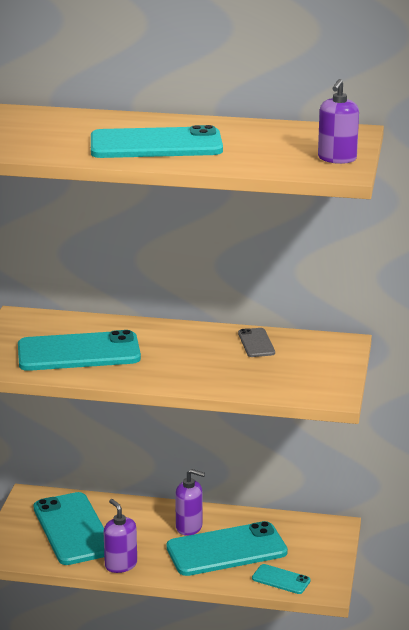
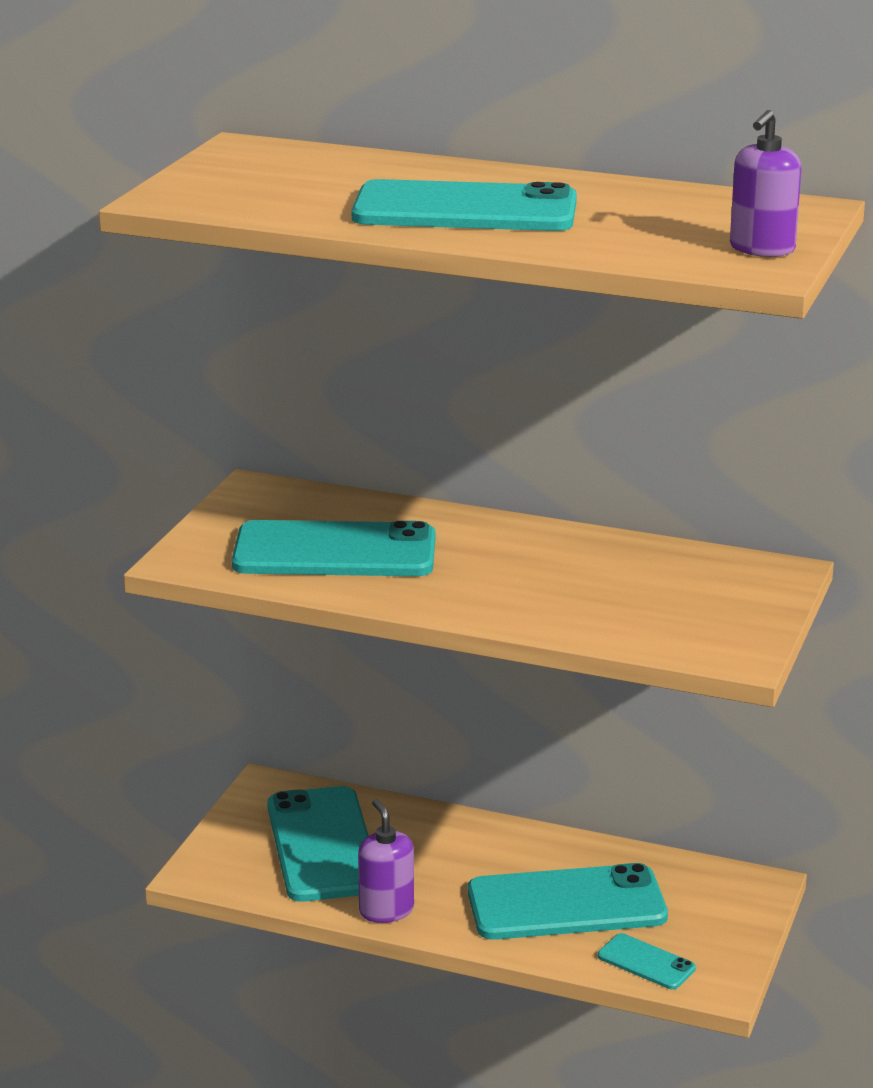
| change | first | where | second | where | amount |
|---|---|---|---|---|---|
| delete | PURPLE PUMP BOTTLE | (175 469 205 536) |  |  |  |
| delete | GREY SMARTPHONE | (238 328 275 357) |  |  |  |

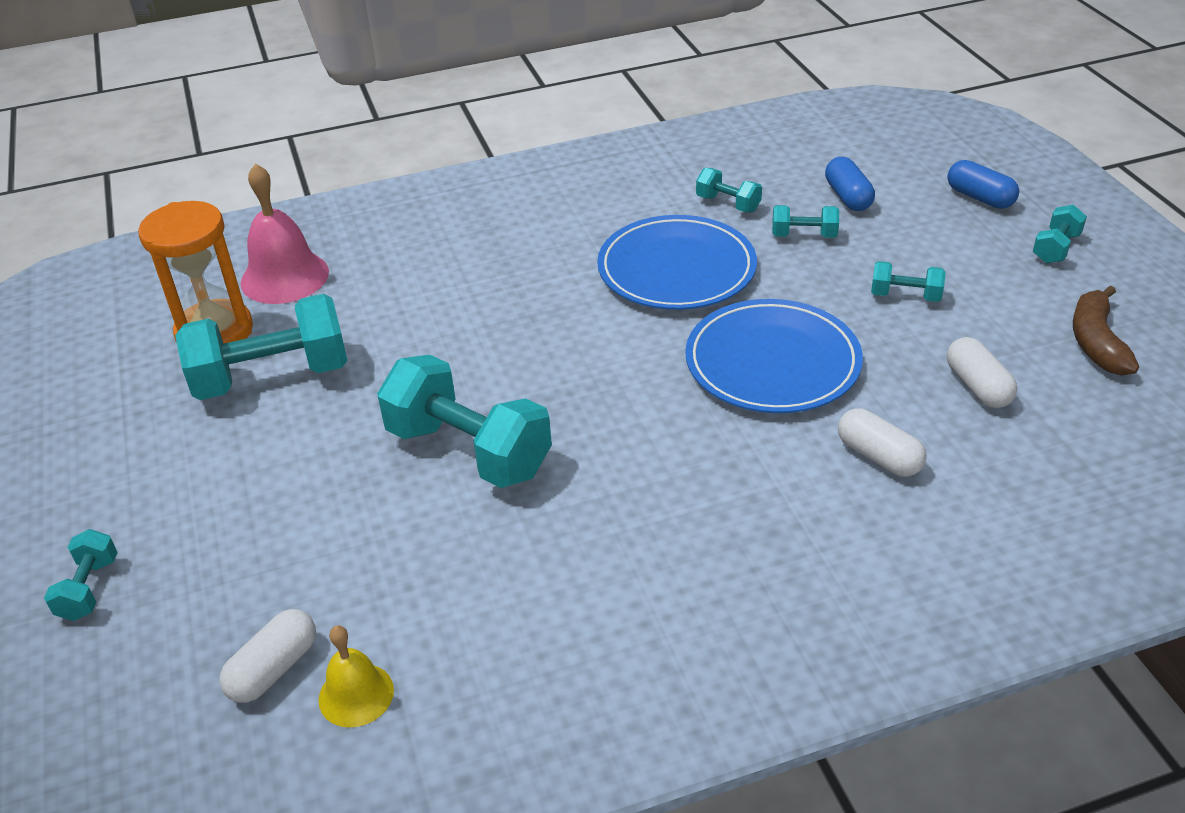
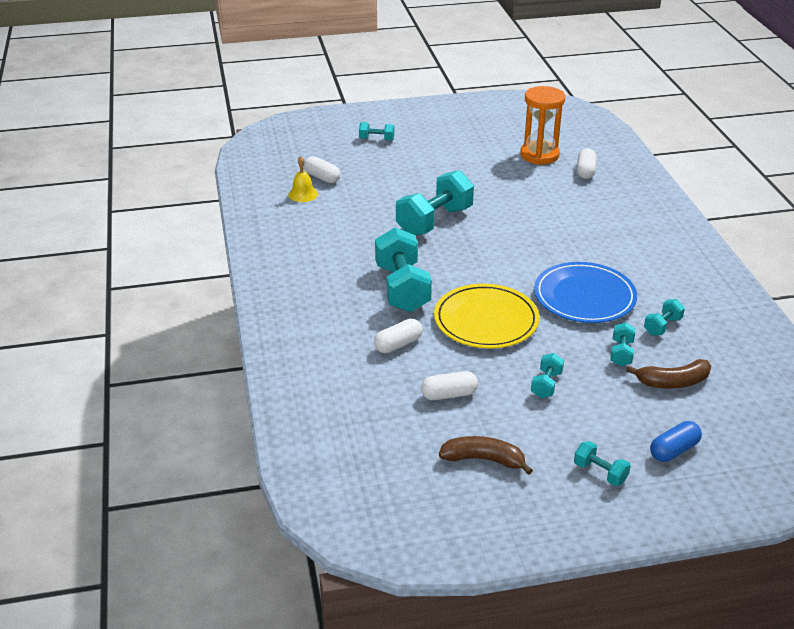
| change | first | where | second | where | amount |
|---|---|---|---|---|---|
| move | TURQUOISE DUMBBELL | (175 294 348 400) |  | (375 227 432 312) |  |
| replace | ROSE-PINK HAND BELL | (241 163 329 304) | SNOW-WHITE CAPSULE | (577 148 596 179) |  |
| replace | COBALT CAPSULE | (825 157 875 211) | BROWN BANANA FRUIT | (626 359 711 388) |  |
| recolor | COBALT FLAT DISH | (685 299 863 413) | GOLDEN FLAT DISH | (434 284 540 348) |  |

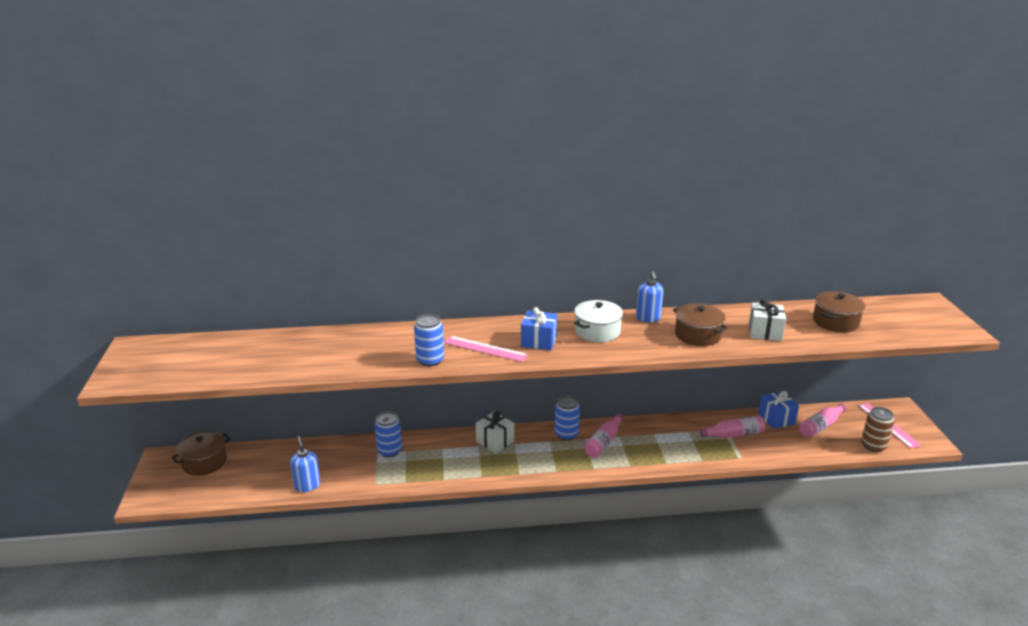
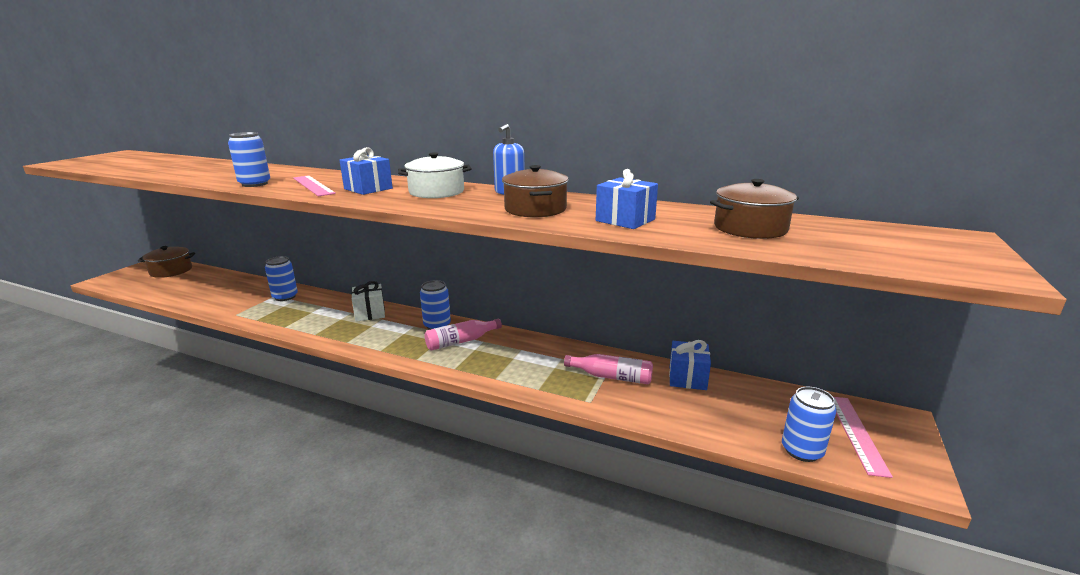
| change | first | where | second | where | amount |
|---|---|---|---|---|---|
| delete | COBALT PUMP BOTTLE | (290 436 320 492) |  |  |  |
| delete | ROSE-PINK BOTTLE | (799 404 847 438) |  |  |  |
| recolor | SNOW-WHITE GIFT | (749 299 786 341) | COBALT GIFT | (596 169 658 229) |  |
| recolor | BROWN CAN | (861 407 895 452) | COBALT CAN | (782 386 837 462) |  |

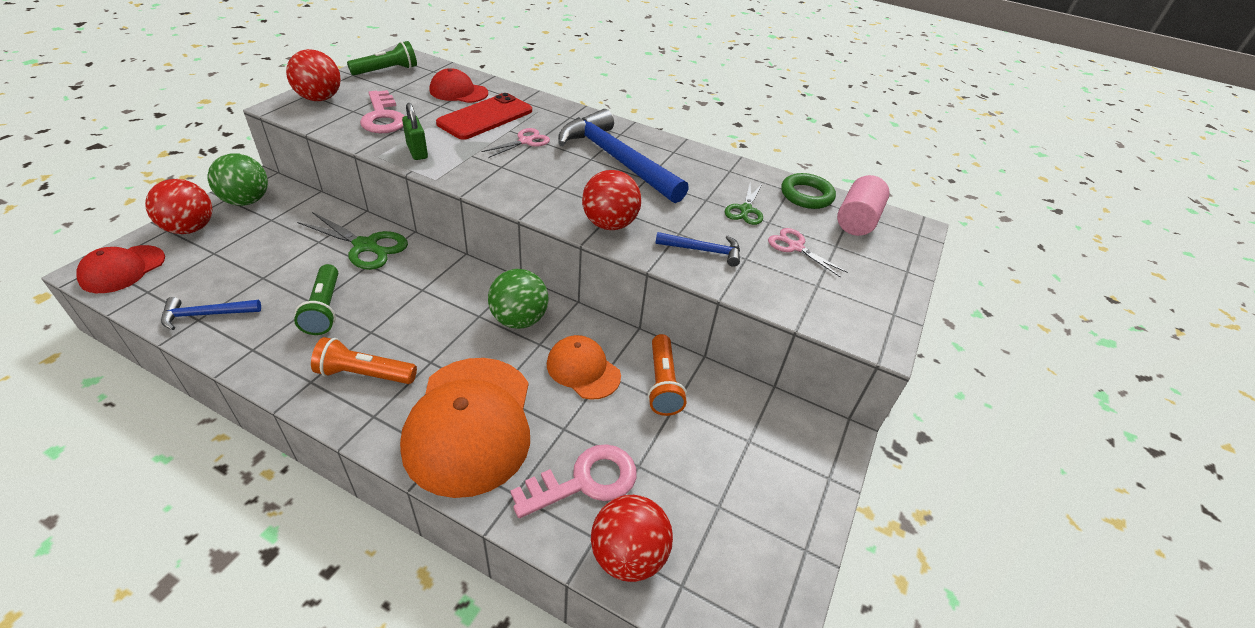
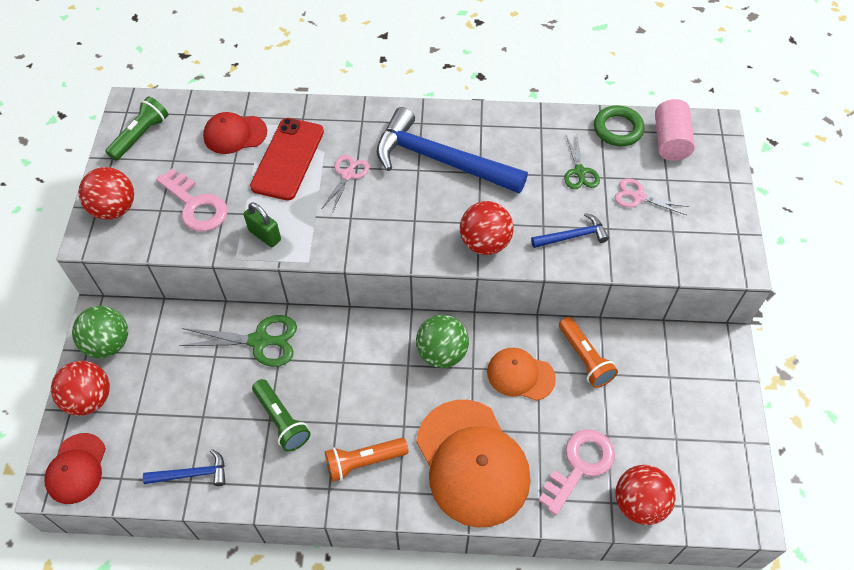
| change | first | where | second | where | amount |
|---|---|---|---|---|---|
| rotate | COBALT CLAW HAMMER | (161 297 261 330) |  | (143 449 226 486) | 150 degrees counterclockwise |

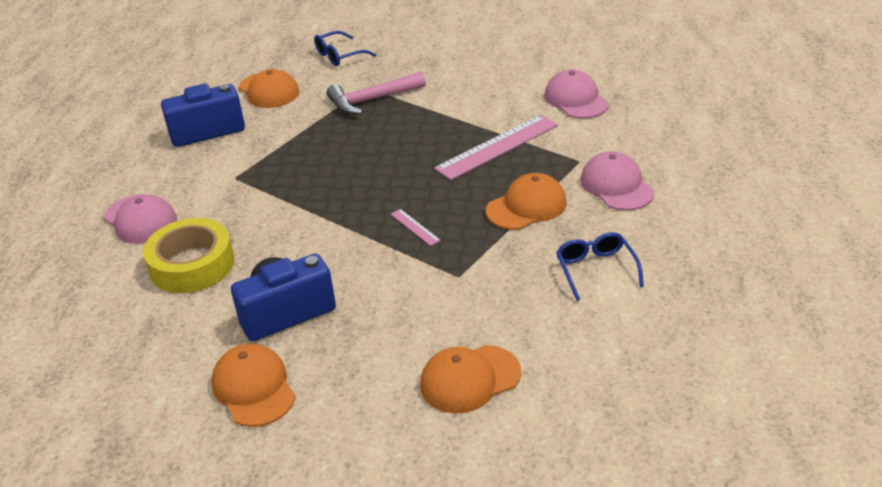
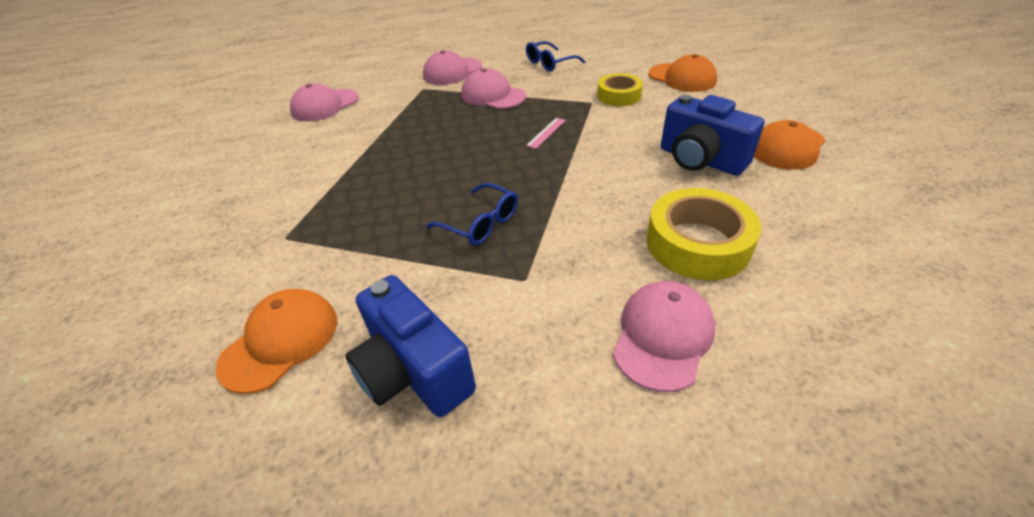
| change | first | where | second | where | amount |
|---|---|---|---|---|---|
| delete | ROSE-PINK CLAW HAMMER | (327 71 426 114) |  |  |  |
| delete | ROSE-PINK STRAIGHTEDGE | (434 115 558 180) |  |  |  |
| insert |  |  | GOLDEN STICKY TAPE | (597 73 643 106) |  |
| move | COBALT EYEGLASSES | (314 31 376 66) |  | (426 183 518 245) |  |
| recolor | ORANGE-COLOURED PEAKED CAP | (486 173 567 230) | ROSE-PINK PEAKED CAP | (462 68 526 109) |  |

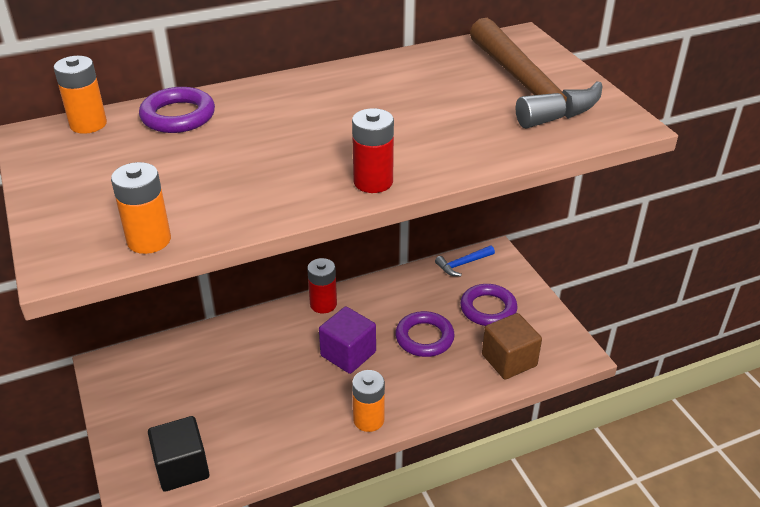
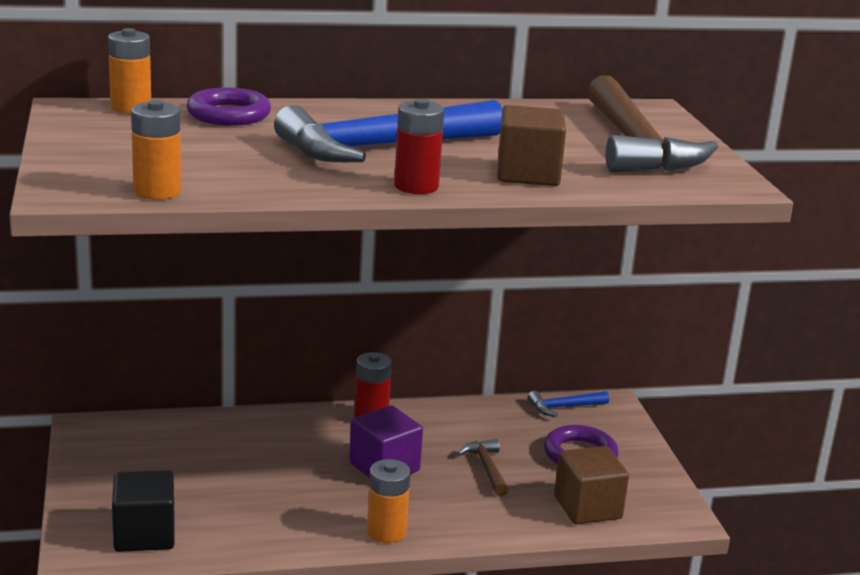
| change | first | where | second | where | amount |
|---|---|---|---|---|---|
| insert |  |  | COBALT CLAW HAMMER | (274 100 502 162) |  |
| insert |  |  | BROWN CUBE | (497 105 566 186) |  |
| replace | PURPLE TORUS | (395 311 455 357) | BROWN CLAW HAMMER | (457 439 508 496) |  |

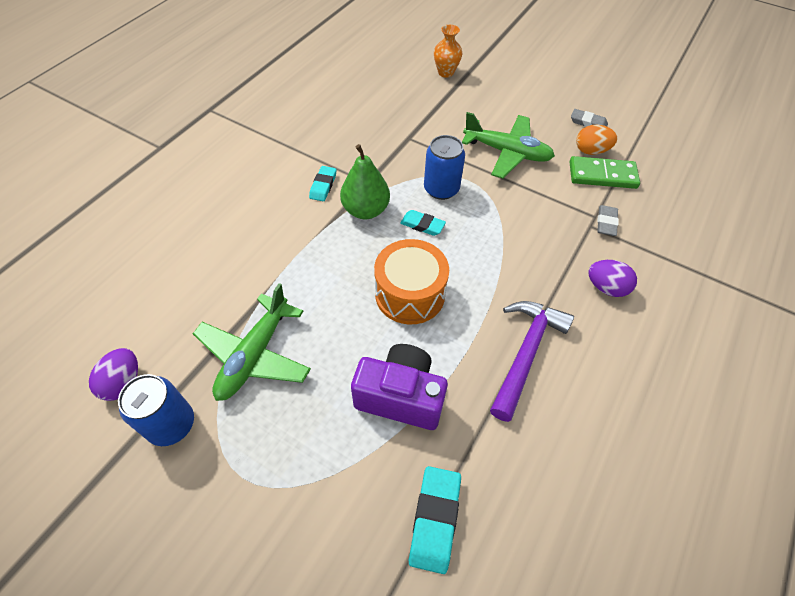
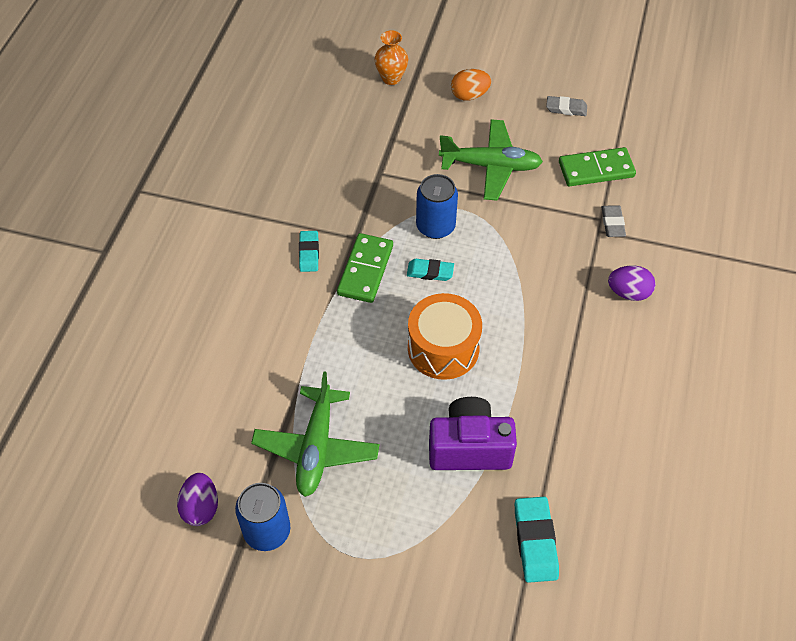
| change | first | where | second | where | amount |
|---|---|---|---|---|---|
| delete | PURPLE CLAW HAMMER | (490 301 574 422) |  |  |  |
| move | ORANGE-COLOURED EGG | (576 125 617 155) |  | (451 69 491 101) |  |
| replace | LEAF-GREEN TOY PEAR | (340 144 390 219) | LEAF-GREEN DOMINO TILE | (337 233 393 303) |  |

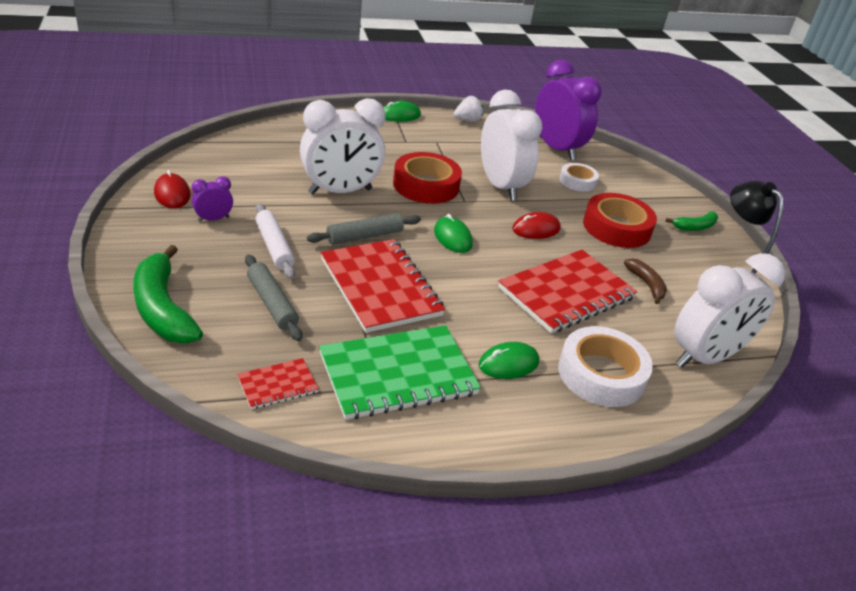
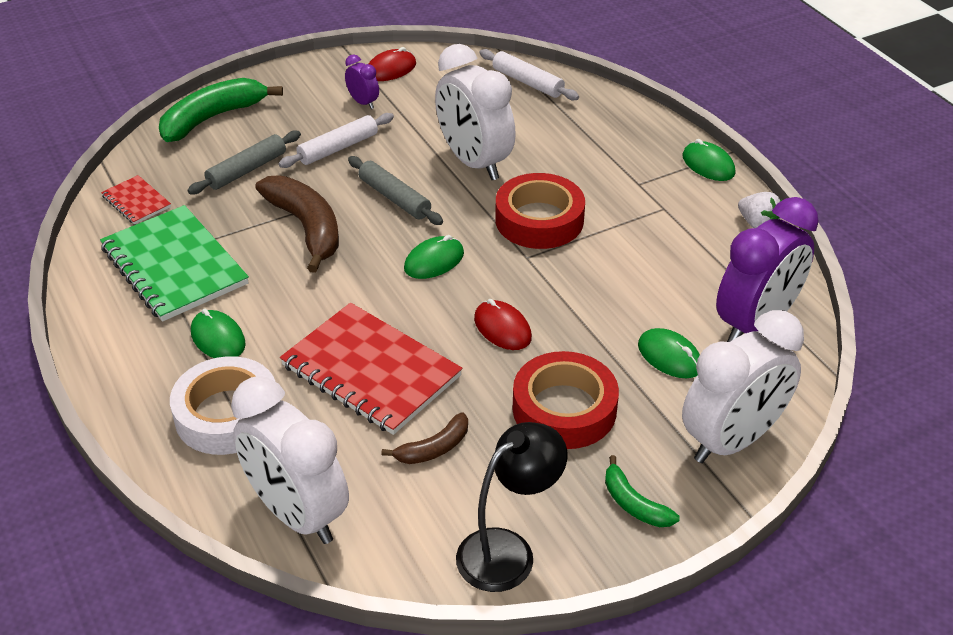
| change | first | where | second | where | amount |
|---|---|---|---|---|---|
| insert |  |  | SNOW-WHITE ROLLING PIN | (479 49 579 100) |  |
| move | SNOW-WHITE BEDSIDE CLOCK | (481 90 543 201) |  | (682 310 804 463) |  |
| replace | SCARLET NOTEPAD | (321 239 445 333) | BROWN BANANA FRUIT | (255 175 339 273) |  |
| replace | SNOW-WHITE STICKY TAPE | (559 163 599 192) | LEAF-GREEN COMPUTER MOUSE | (638 328 700 378) |  |

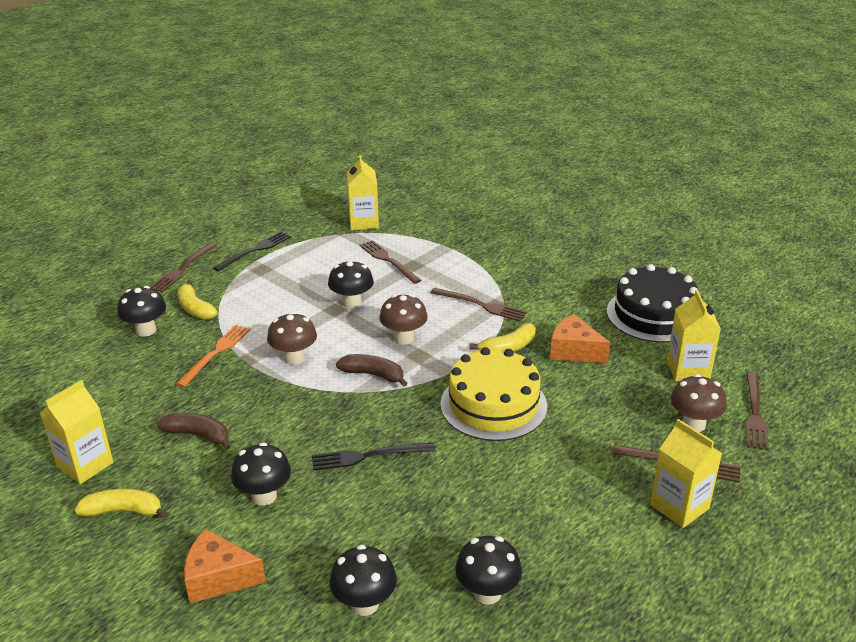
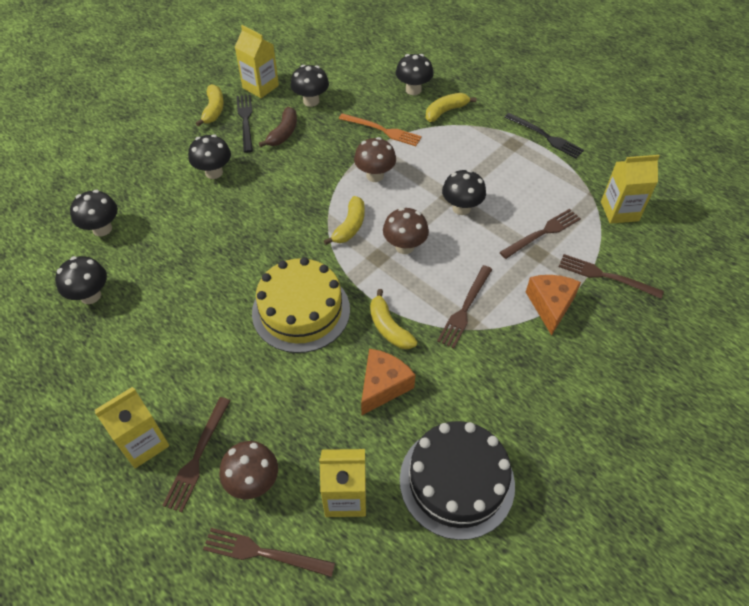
| change | first | where | second | where | amount |
|---|---|---|---|---|---|
| insert |  |  | EBONY FUNGUS | (291 65 329 107) |  |
| move | BROWN DINNER FORK | (150 243 217 292) |  | (559 254 664 299) |  |
| move | ORANGE-COLOURED PIECE OF CHEESE | (184 529 266 603) |  | (526 275 581 336) |  |
| move | EBONY DINNER FORK | (312 442 436 471) |  | (237 95 253 153) |  |
| recolor | BROWN BANANA FRUIT | (336 354 407 387) | GOLDEN BANANA FRUIT | (324 196 365 245) |  |

